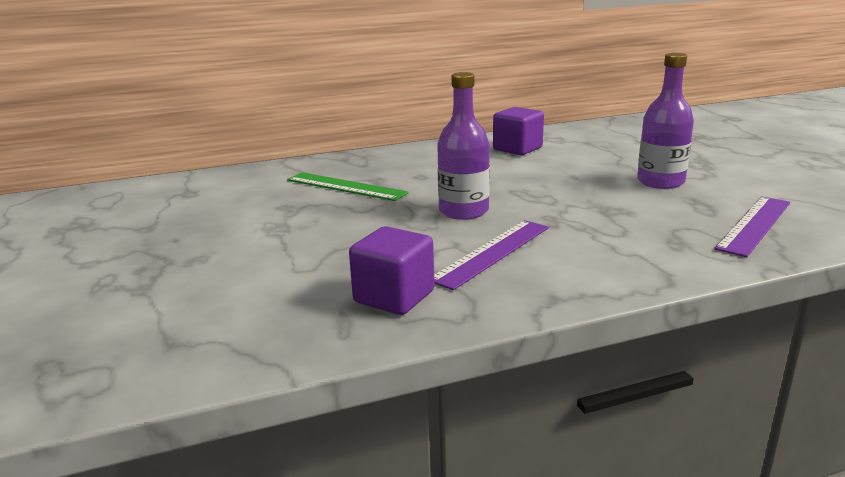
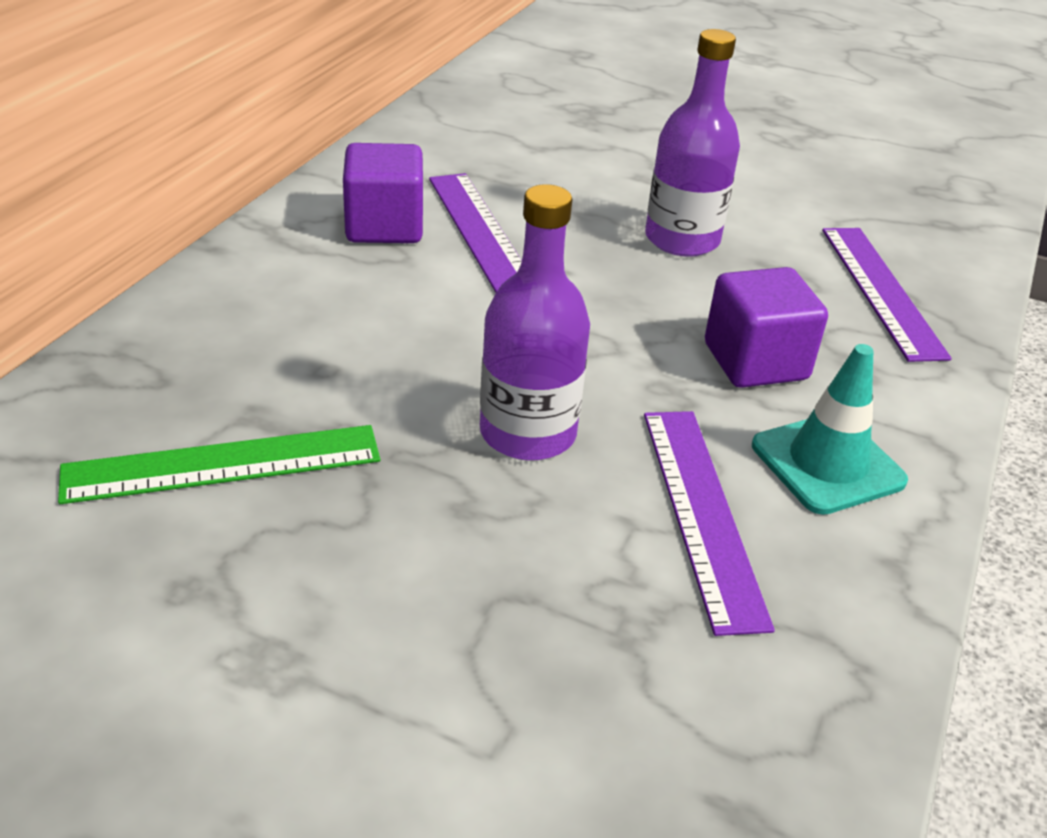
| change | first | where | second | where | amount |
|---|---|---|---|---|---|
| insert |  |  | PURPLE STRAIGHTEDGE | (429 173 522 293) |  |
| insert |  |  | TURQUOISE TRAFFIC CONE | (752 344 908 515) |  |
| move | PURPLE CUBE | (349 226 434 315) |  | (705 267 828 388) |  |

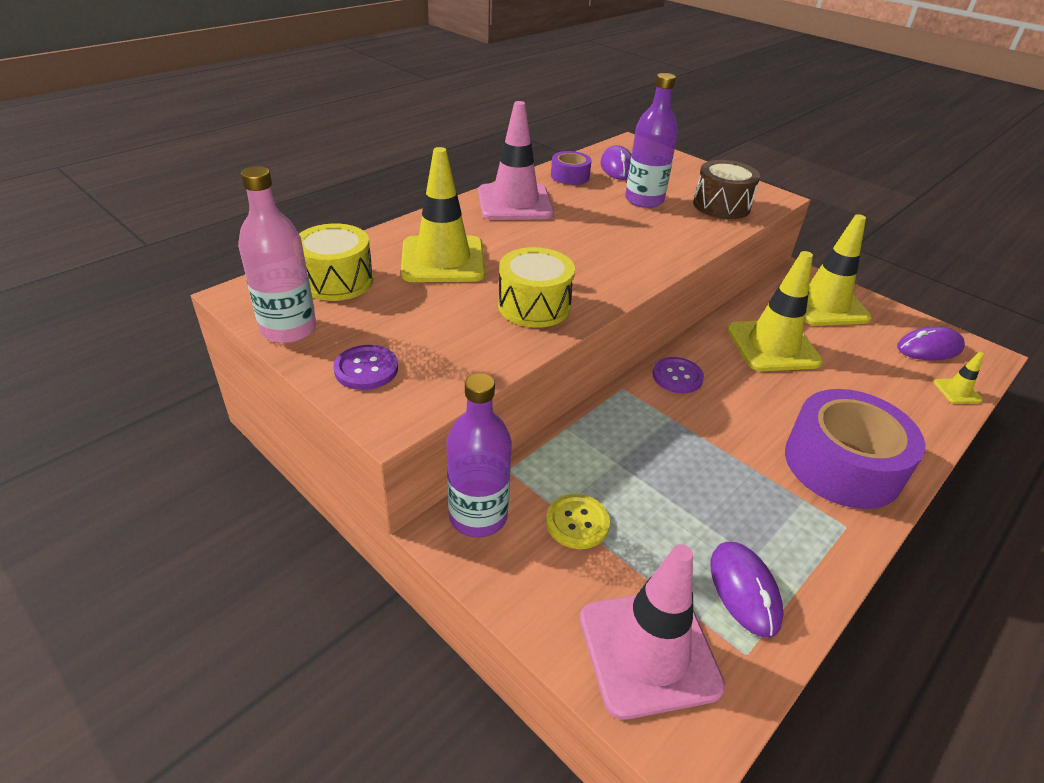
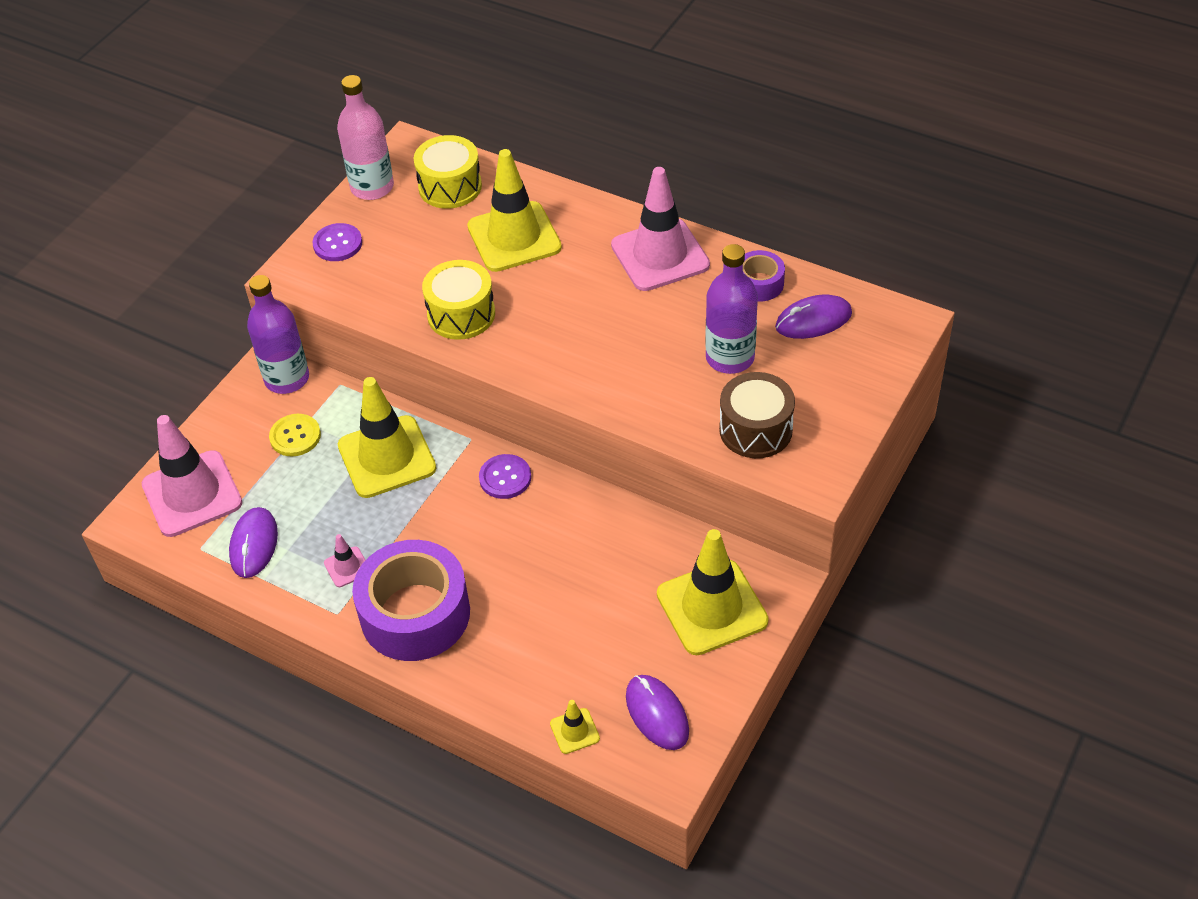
| change | first | where | second | where | amount |
|---|---|---|---|---|---|
| insert |  |  | ROSE-PINK TRAFFIC CONE | (324 534 365 587) |  |
| move | GOLDEN TRAFFIC CONE | (727 251 823 371) |  | (338 377 436 498) |  |
| rotate | PURPLE COMPUTER MOUSE | (711 542 784 638) |  | (229 507 278 578) | 60 degrees counterclockwise |

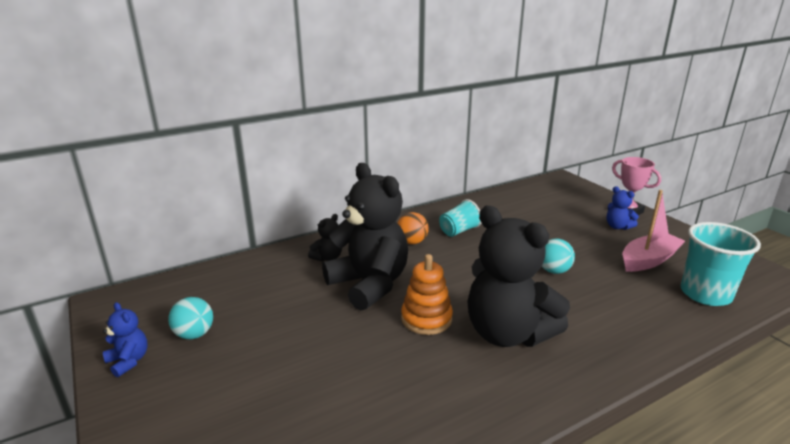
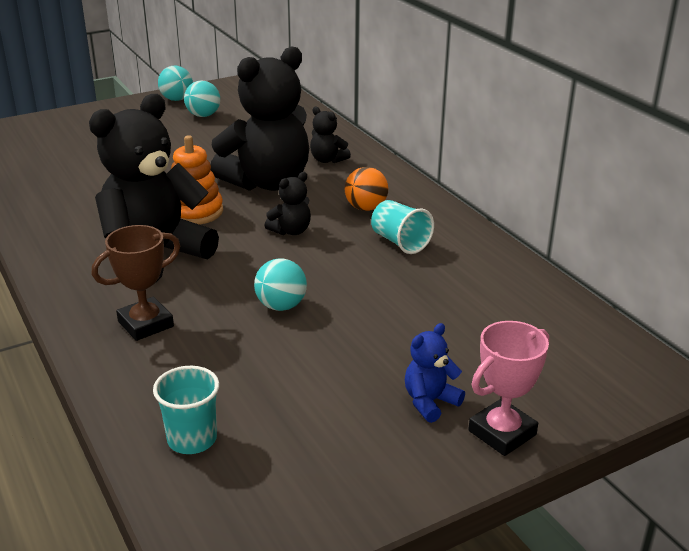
| change | first | where | second | where | amount |
|---|---|---|---|---|---|
| delete | ROSE-PINK TOY BOAT | (622 190 685 272) |  |  |  |
| insert |  |  | BROWN AWARD CUP | (92 225 180 341) |  |
| insert |  |  | EBONY TEDDY BEAR | (264 172 311 235) |  |
| replace | COBALT TEDDY BEAR | (103 302 148 378) | TURQUOISE PLAY BALL | (158 66 193 101) |  |
| resize | TURQUOISE BEAKER | (681 222 761 306) |  | (153 366 219 454) | x0.62 |

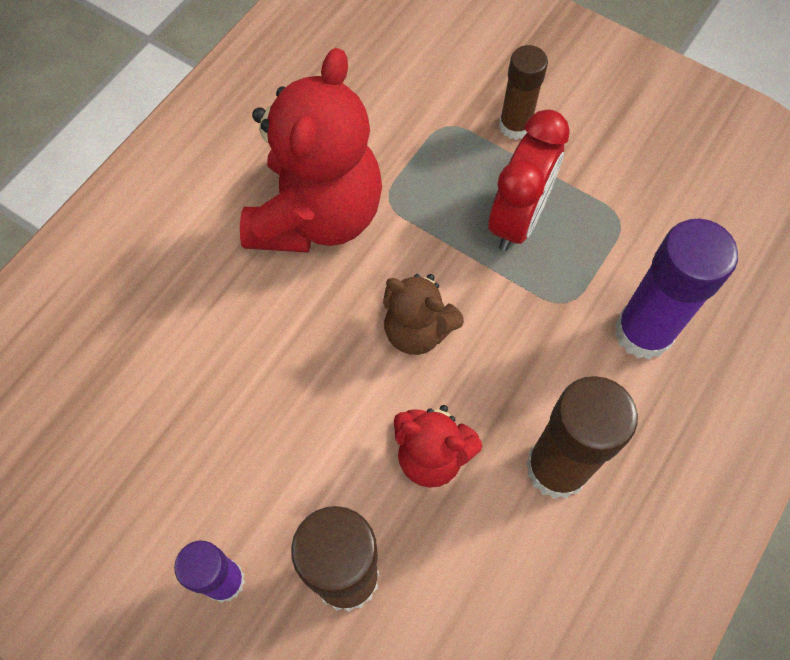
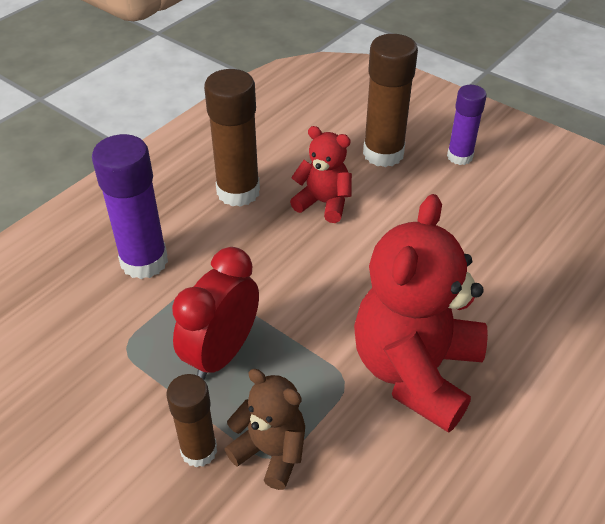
| change | first | where | second | where | amount |
|---|---|---|---|---|---|
| move | BROWN TEDDY BEAR | (383 274 464 355) |  | (224 369 305 490) |  |

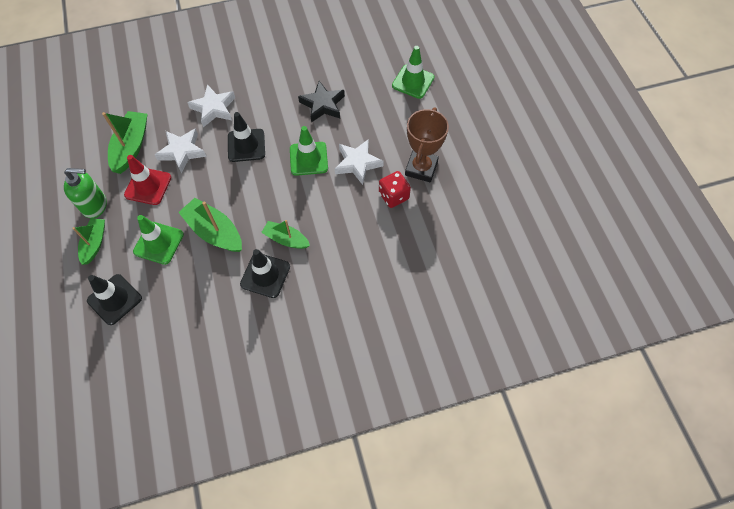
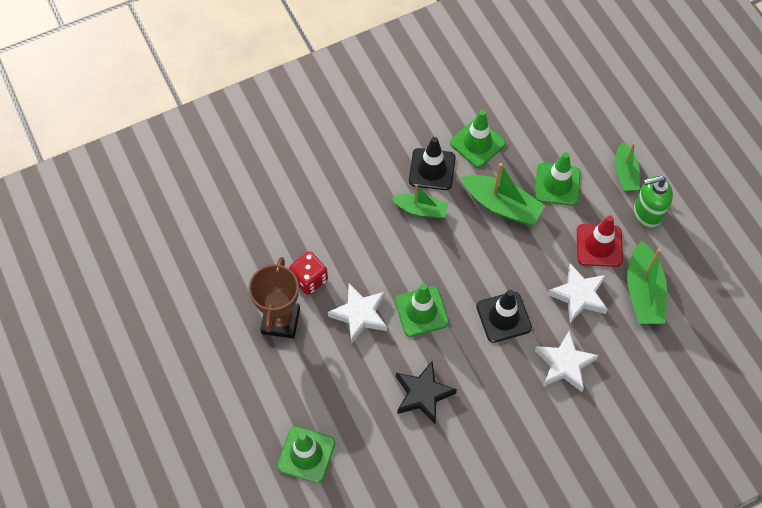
| change | first | where | second | where | amount |
|---|---|---|---|---|---|
| delete | EBONY TRAFFIC CONE | (87 274 142 325) |  |  |  |
| insert |  |  | LEAF-GREEN TRAFFIC CONE | (450 110 506 168) |  |

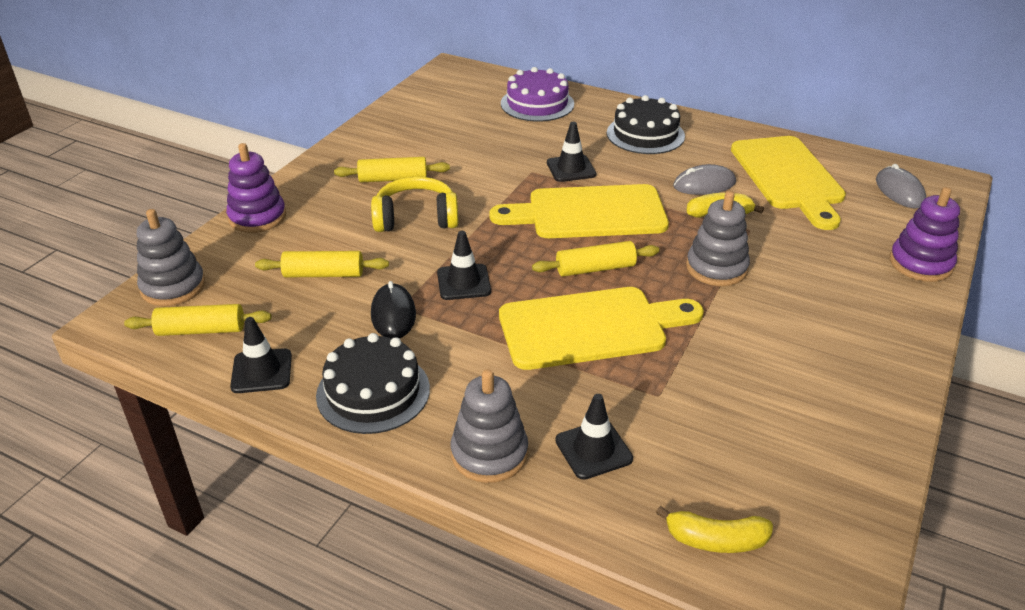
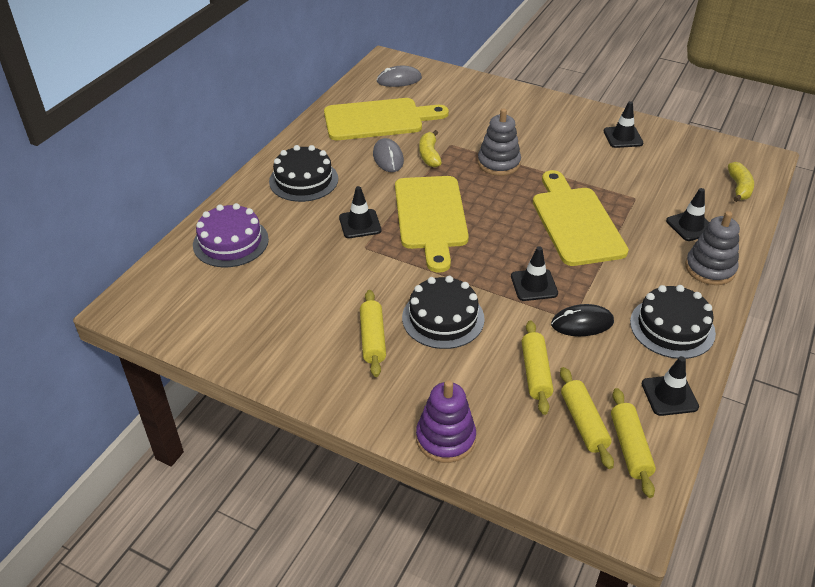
| change | first | where | second | where | amount |
|---|---|---|---|---|---|
| delete | GREY STACKING RINGS | (137 209 205 306) |  |  |  |
| delete | PURPLE STACKING RINGS | (890 187 960 282) |  |  |  |
| insert |  |  | EBONY TRAFFIC CONE | (604 101 643 148) |  |
| move | GOLDEN ROLLING PIN | (532 241 659 277) |  | (560 367 614 469) |  |
| replace | GOLDEN HEADSET | (371 177 458 232) | EBONY LAYER CAKE | (402 276 485 349) |  |

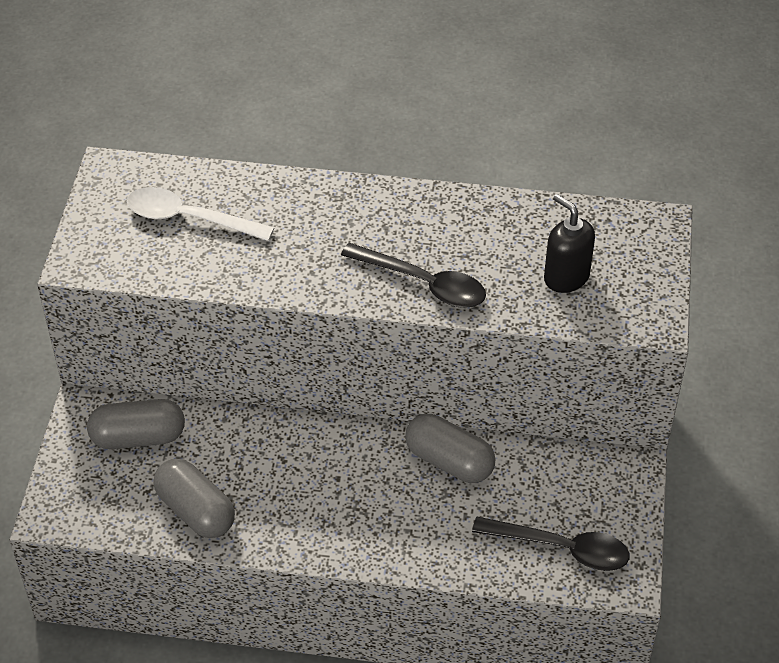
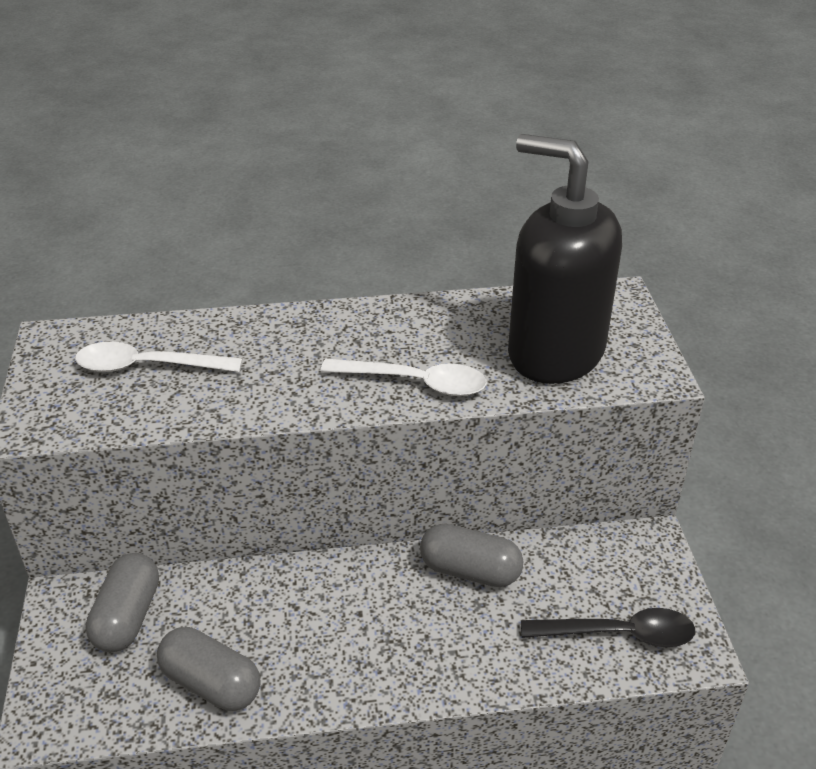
| change | first | where | second | where | amount |
|---|---|---|---|---|---|
| recolor | EBONY TEASPOON | (341 243 486 308) | SNOW-WHITE TEASPOON | (321 359 487 396) |  |
| rotate | GREY CAPSULE | (87 399 185 449) |  | (86 553 159 652) | 60 degrees counterclockwise |
| resize | EBONY PUMP BOTTLE | (544 194 595 293) |  | (508 134 622 384) | x2.18 |

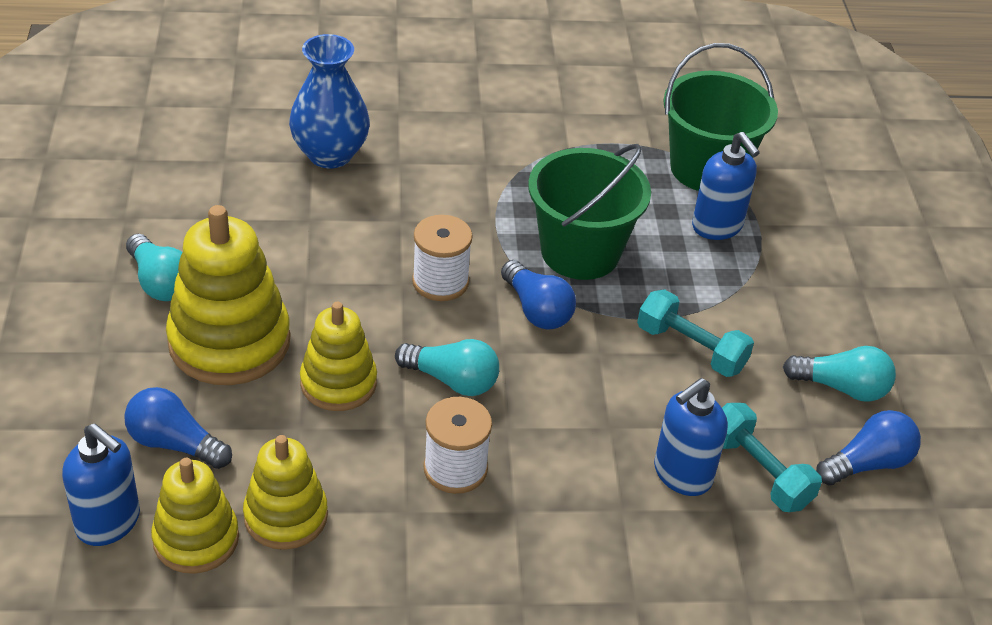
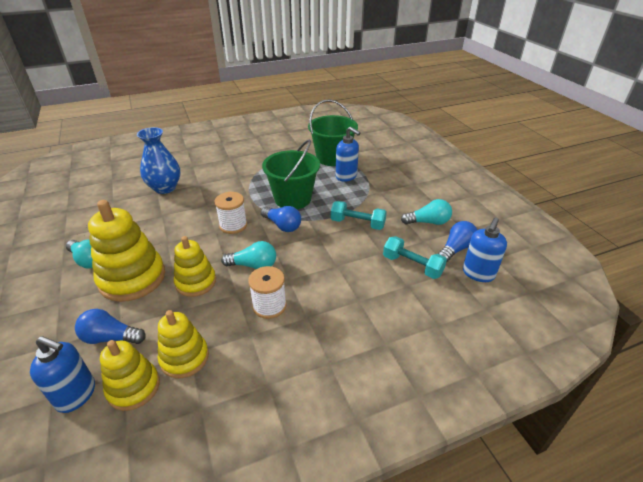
| change | first | where | second | where | amount |
|---|---|---|---|---|---|
| move | COBALT PUMP BOTTLE | (654 378 728 496) |  | (463 217 507 282) |  |

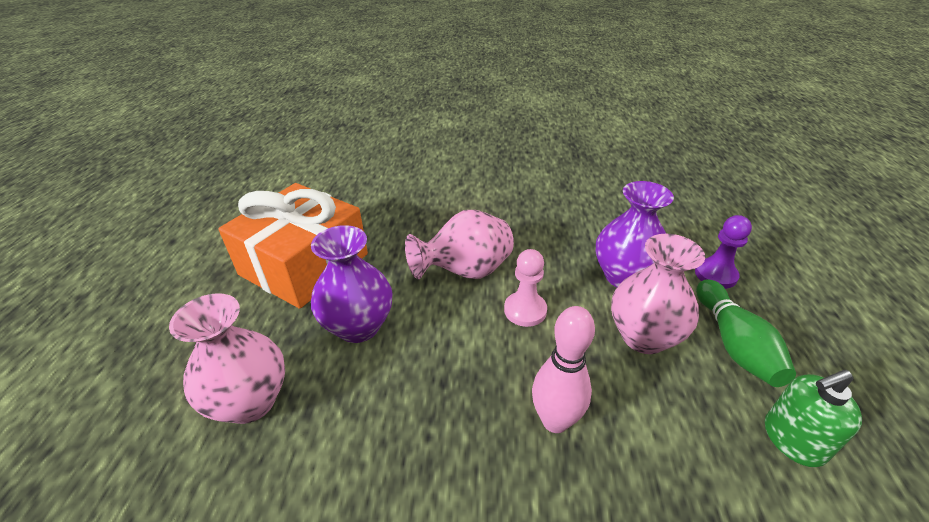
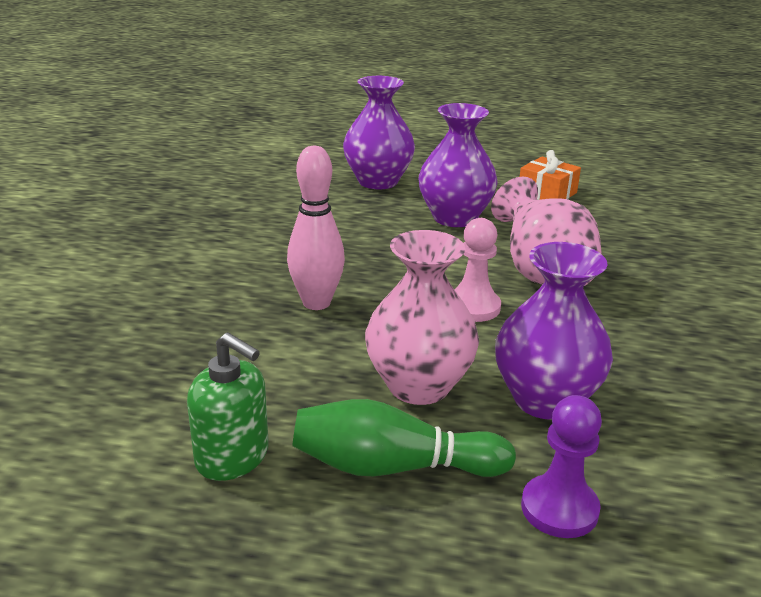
| change | first | where | second | where | amount |
|---|---|---|---|---|---|
| recolor | ROSE-PINK TALL VASE | (169 293 285 424) | PURPLE TALL VASE | (343 76 415 189) |  |
| rotate | LEAF-GREEN PUMP BOTTLE | (765 370 862 467) |  | (187 332 269 481) | 135 degrees clockwise |
| resize | ORANGE-COLOURED GIFT | (218 183 368 309) |  | (520 150 581 200) | x0.44 |

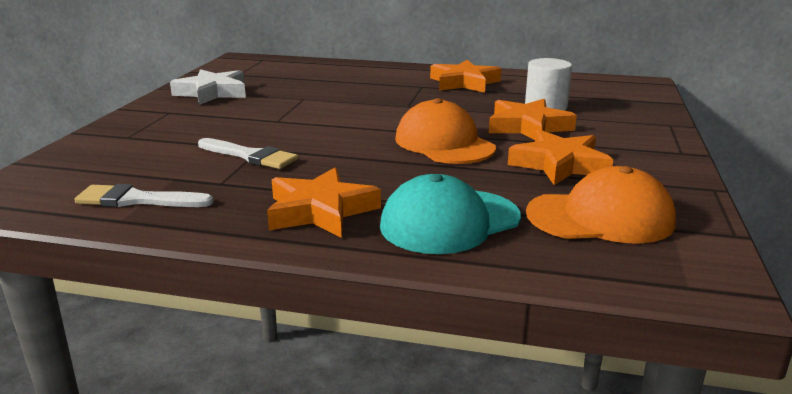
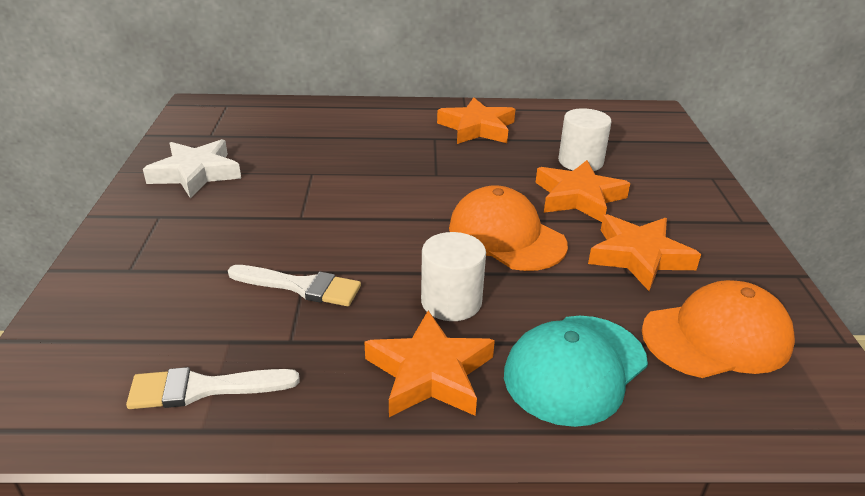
| change | first | where | second | where | amount |
|---|---|---|---|---|---|
| insert |  |  | SNOW-WHITE SOLID CYLINDER | (421 232 486 321) |  |

